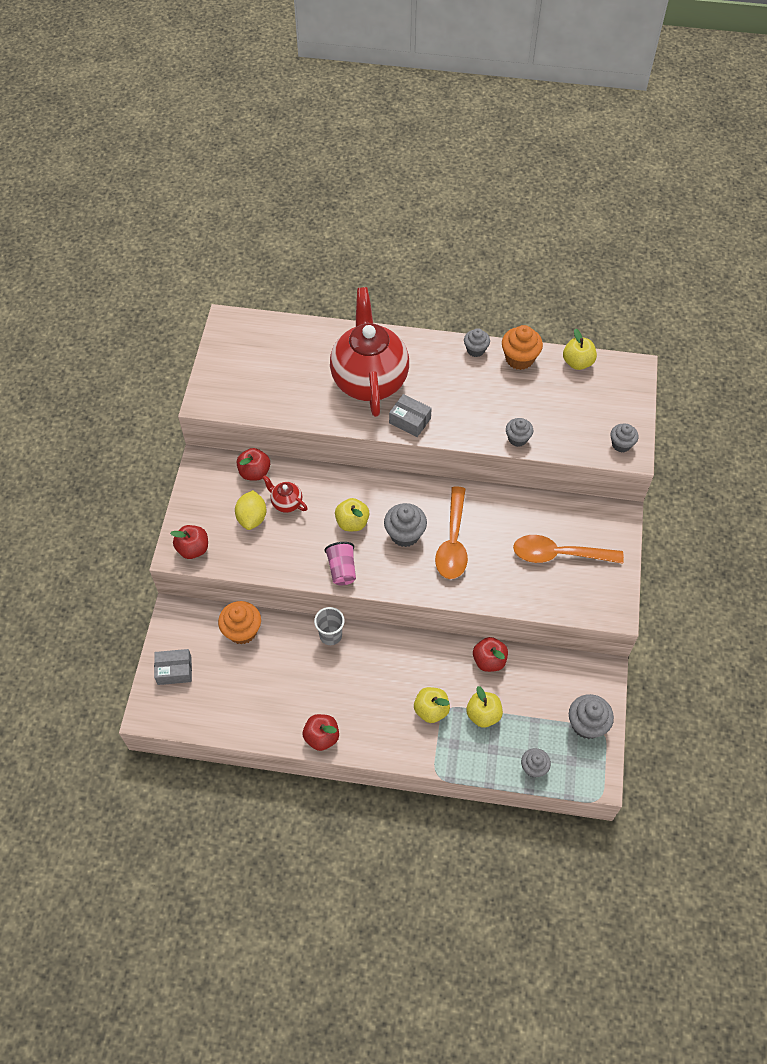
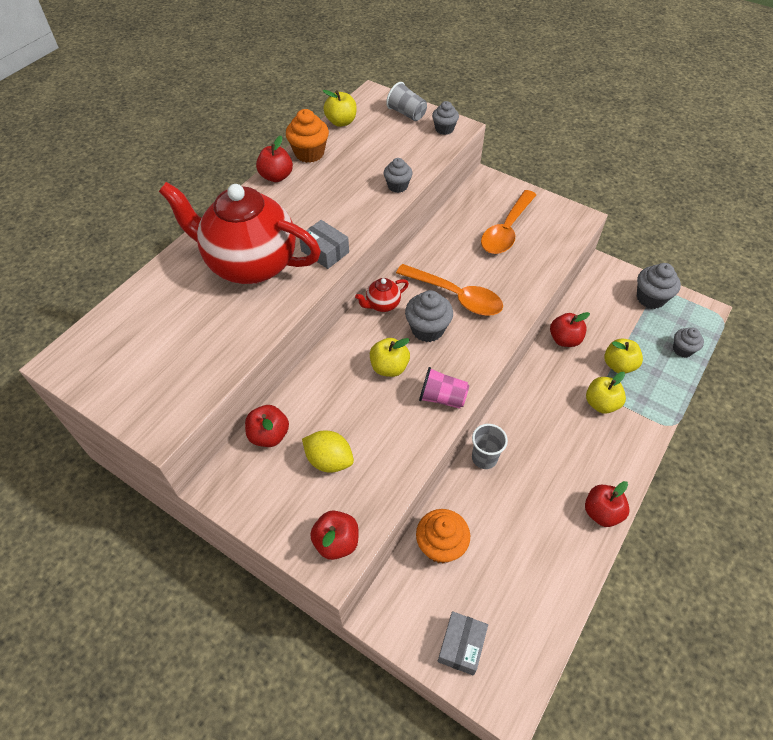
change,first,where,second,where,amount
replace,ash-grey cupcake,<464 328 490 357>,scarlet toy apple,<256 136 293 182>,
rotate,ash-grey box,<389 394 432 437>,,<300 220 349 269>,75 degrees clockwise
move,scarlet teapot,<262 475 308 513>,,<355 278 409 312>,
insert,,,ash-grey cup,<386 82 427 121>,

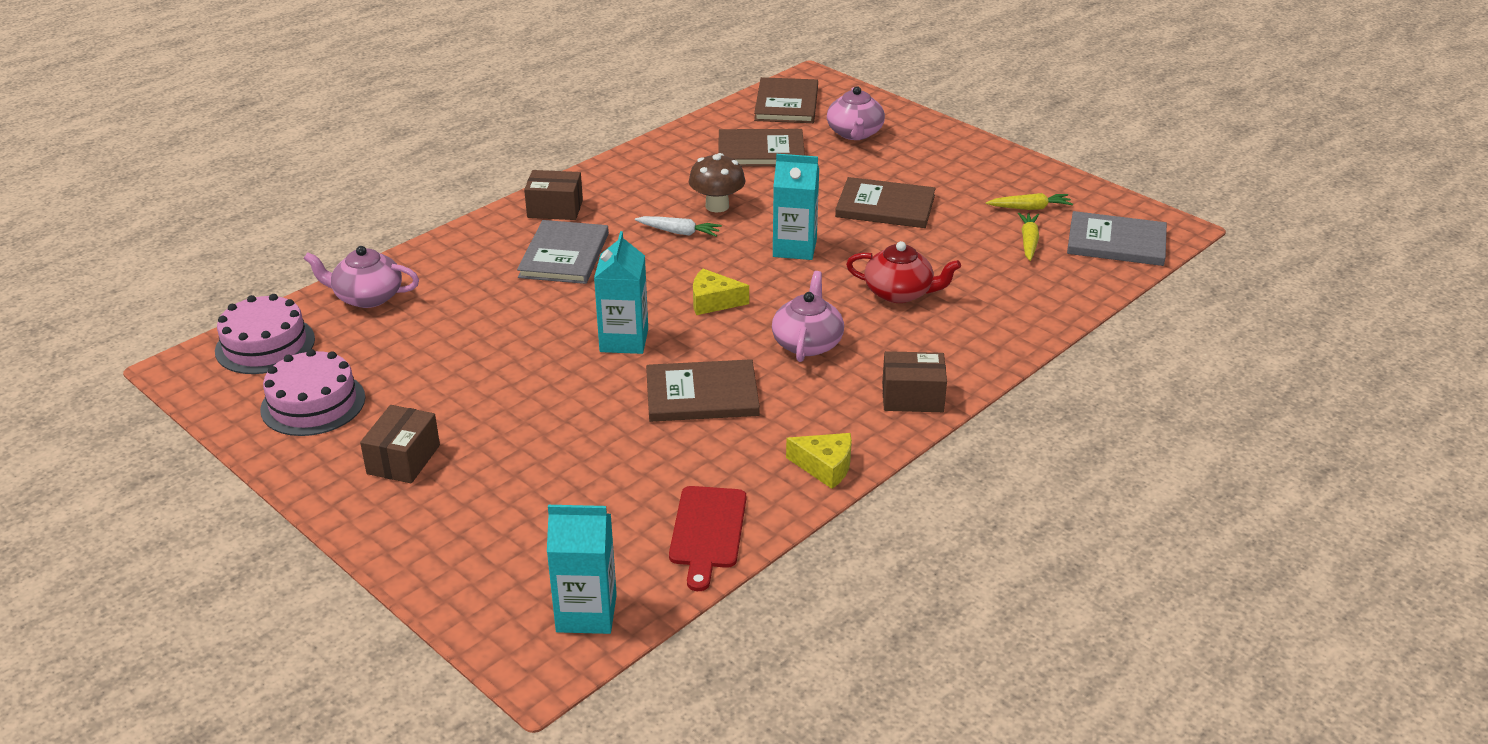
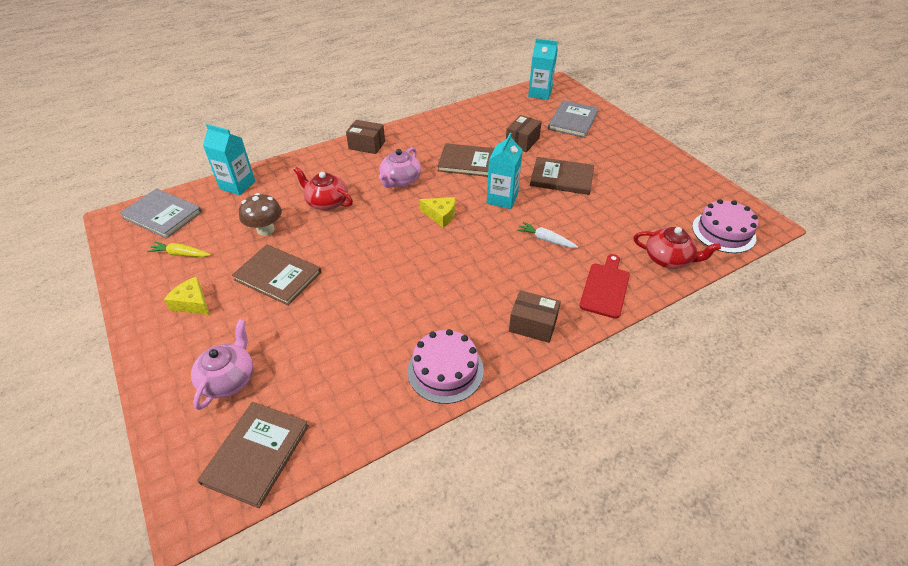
change,first,where,second,where,amount
move,yellow piece of cheese,<786 433 852 489>,,<164 277 210 315>,
move,aqua juice carton,<773 154 819 260>,,<203 124 255 195>,
move,russet toadstool,<689 153 746 212>,,<239 193 282 236>,
move,rose-pink cake,<260 349 365 436>,,<408 329 484 404>,
move,russet box,<360 405 440 483>,,<506 115 542 152>,
move,snow-white root vegetable,<635 216 722 236>,,<517 222 578 248>,
move,russet hardcover,<719 129 805 167>,,<530 157 594 195>,
move,ash-grey hardcover,<517 220 609 284>,,<548 100 599 138>,
move,scarlet chopping board,<669 486 746 591>,,<579 254 630 319>,
recolor,rose-pink teapot,<304 246 419 308>,scarlet teapot,<633 227 721 269>,
delete,yellow root vegetable,<1018 213 1039 261>,,,

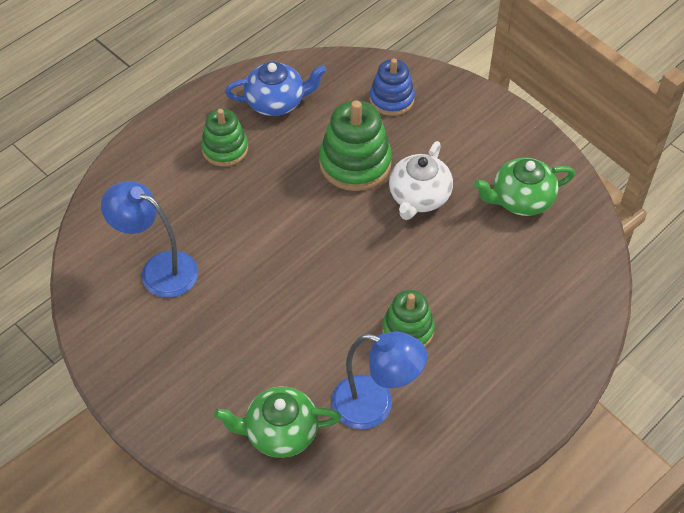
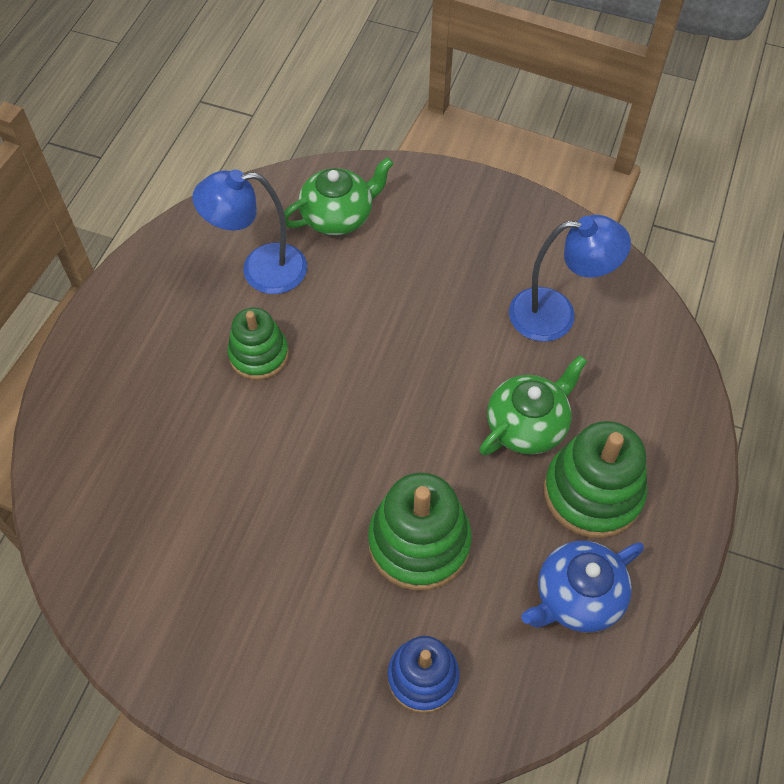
change,first,where,second,where,amount
move,green teapot,<474 158 575 216>,,<479 355 587 456>,
resize,green stacking rings,<201 109 248 166>,,<544 421 647 538>,x1.54
delete,snow-white teapot,<389 141 453 220>,,,

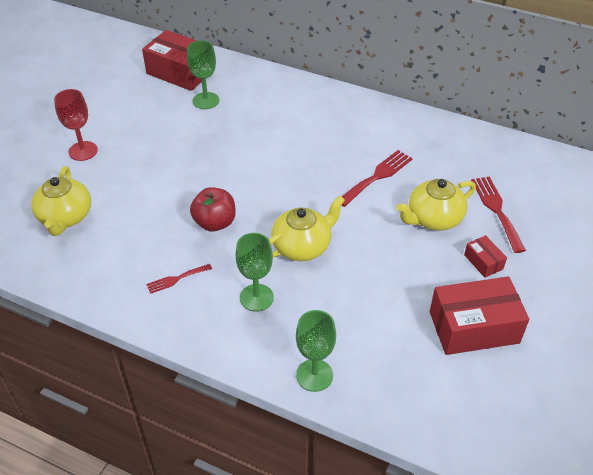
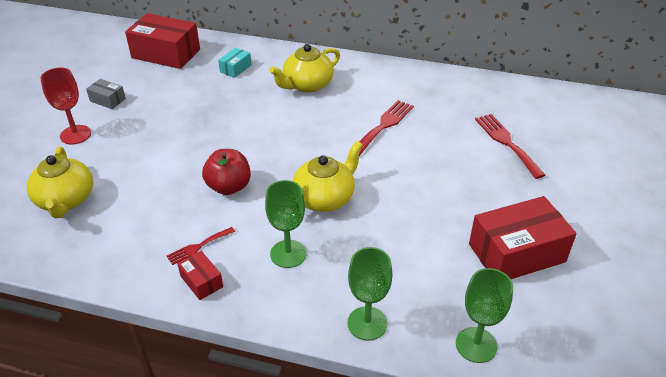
change,first,where,second,where,amount
insert,,,ash-grey box,<86 79 126 109>,
move,scarlet box,<464 235 507 278>,,<177 251 223 300>,
insert,,,aqua box,<218 48 251 78>,
move,yellow teapot,<396 179 476 230>,,<269 44 340 93>,
move,green wine glass,<187 40 219 109>,,<456 268 513 363>,

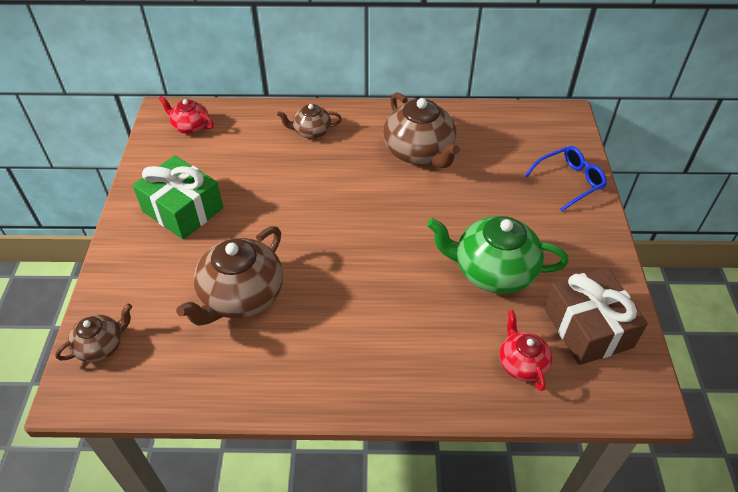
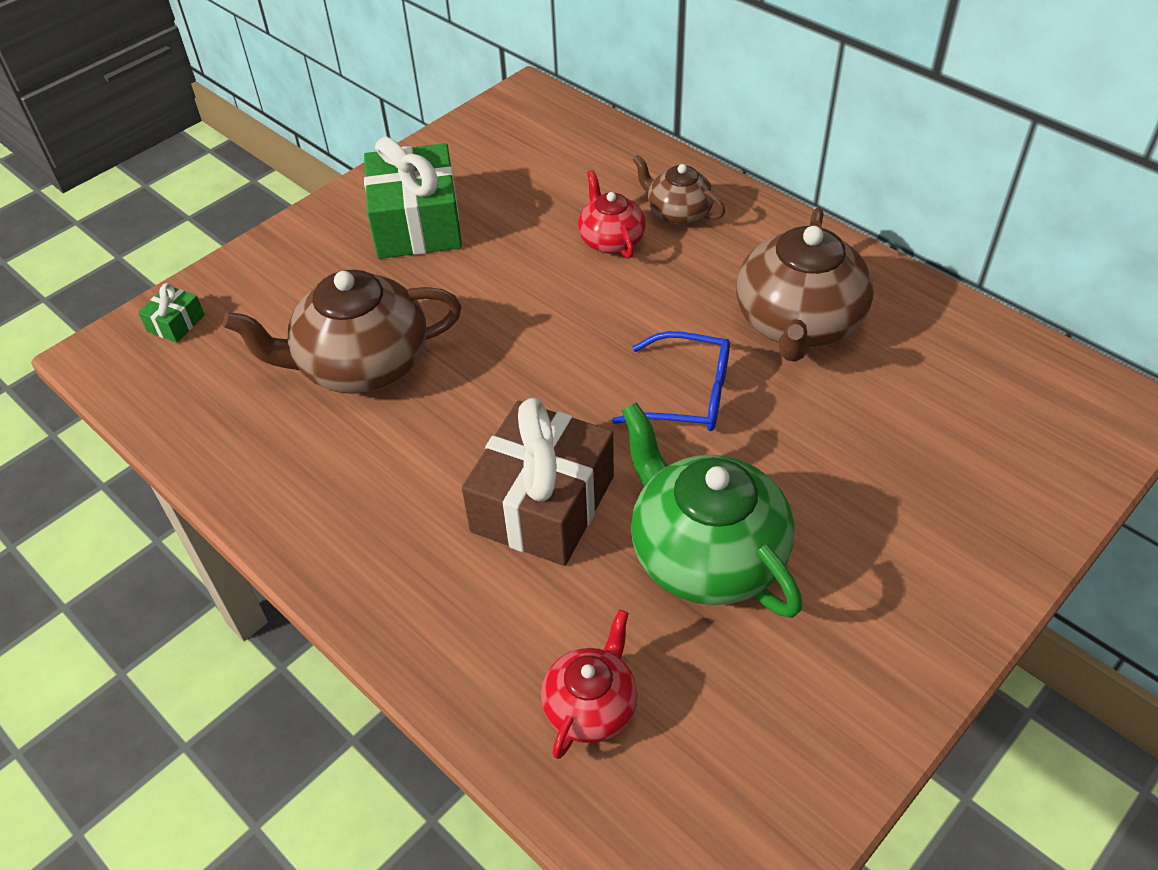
change,first,where,second,where,amount
replace,russet teapot,<55 304 132 362>,green wrapped gift,<138 283 205 343>,
move,russet wrapped gift,<544 268 648 365>,,<462 398 614 566>,
move,scarlet teapot,<158 96 214 134>,,<578 170 646 259>,
move,blue glasses,<525 146 607 211>,,<612 331 730 431>,

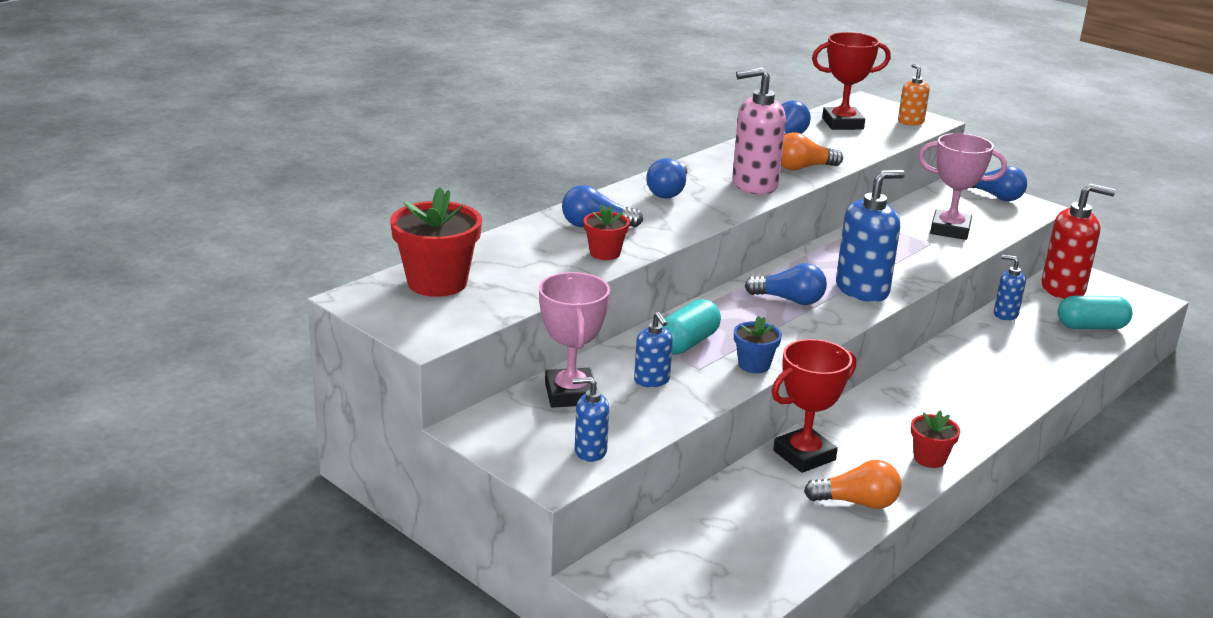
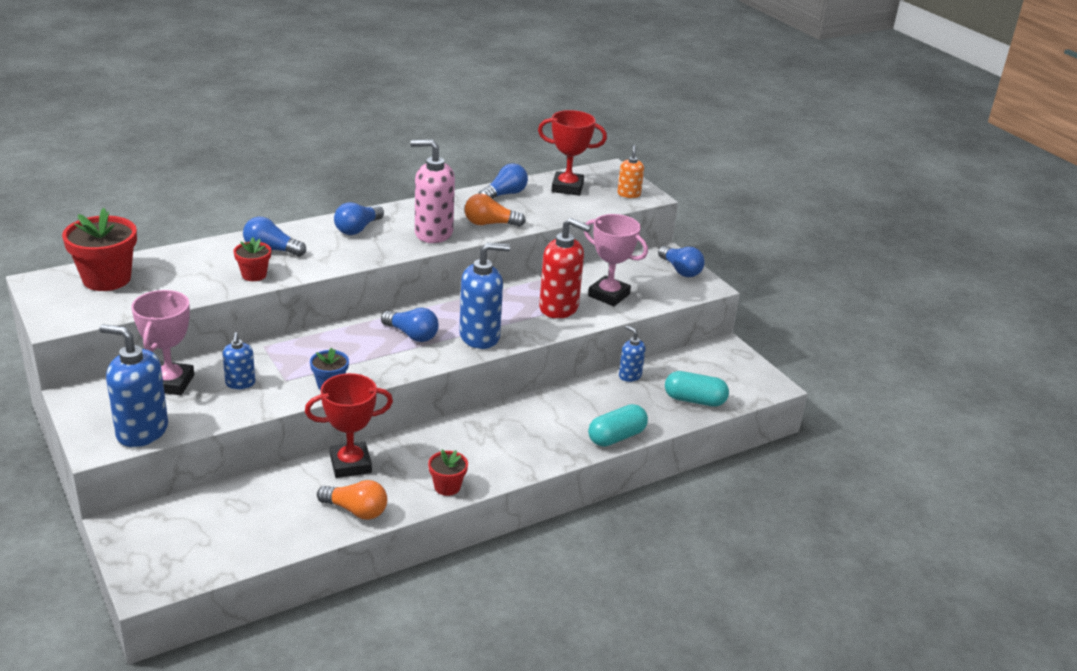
change,first,where,second,where,amount
resize,blue pump bottle,<573 377 609 462>,,<99 324 168 447>,x1.85
move,scarlet pump bottle,<1041 184 1116 299>,,<539 218 591 319>,
move,aqua capsule,<660 299 721 355>,,<588 404 648 447>,

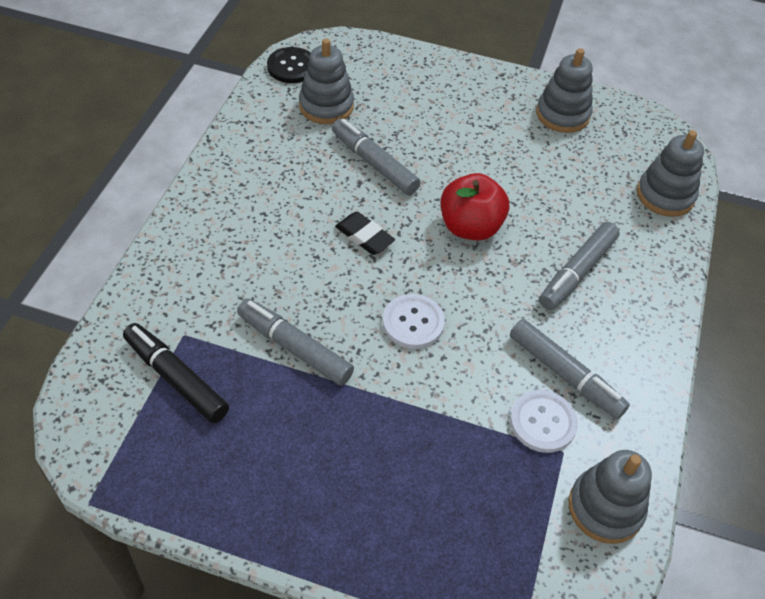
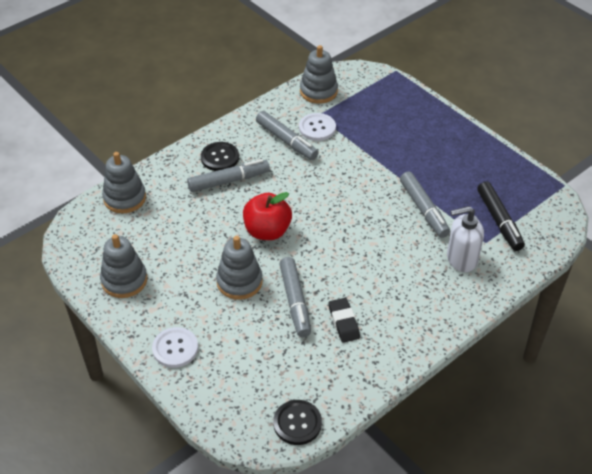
change,first,where,second,where,amount
move,snow-white shirt button,<383 294 445 349>,,<152 327 198 368>,
insert,,,black shirt button,<201 142 239 171>,
move,ash-grey stacking rings,<299 38 354 124>,,<216 236 263 300>,
rotate,ash-grey marker pen,<510 319 630 419>,,<256 111 319 160>,150 degrees clockwise
move,black gum eraser,<335 212 395 255>,,<329 298 360 343>,
insert,,,snow-white pump bottle,<447 206 484 272>,

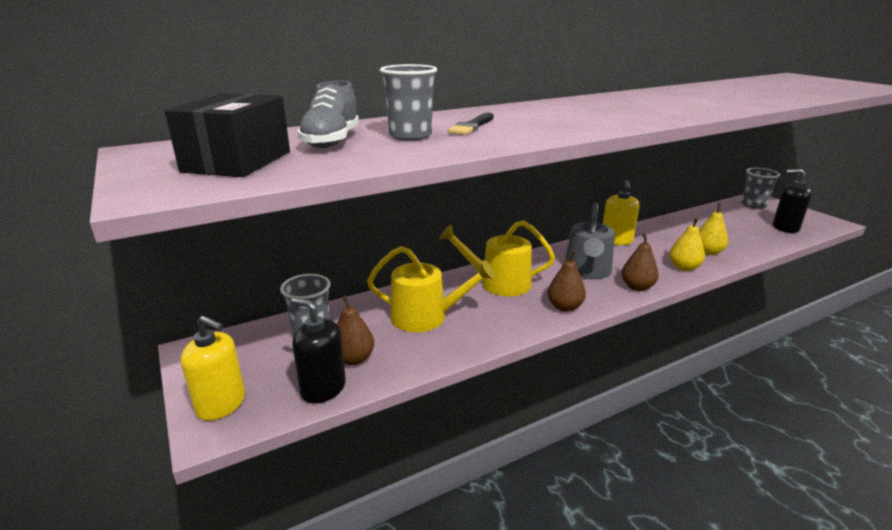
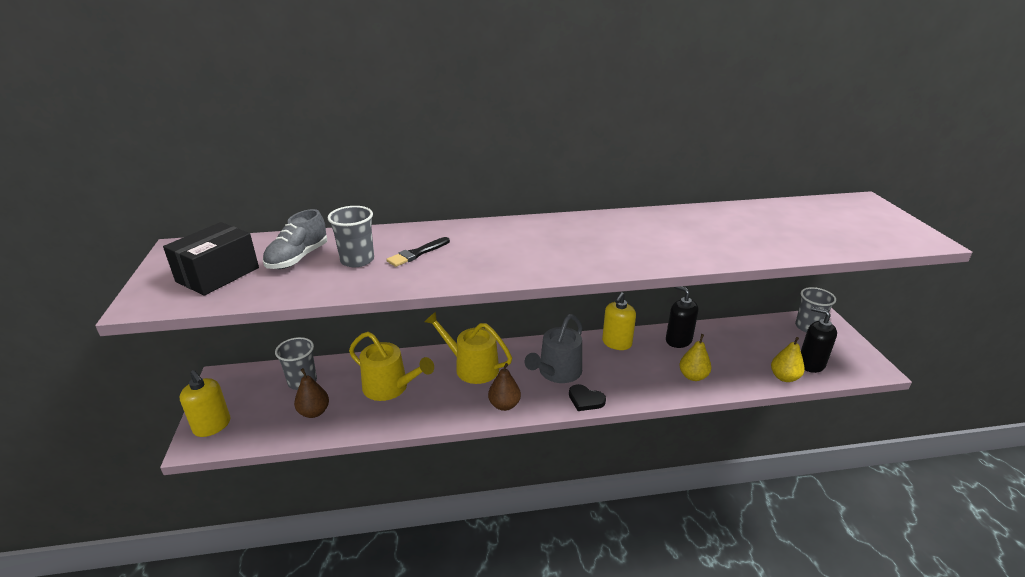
change,first,where,second,where,amount
replace,russet toy pear,<621 233 659 291>,black love heart,<569 384 606 411>,
move,black pump bottle,<291 298 346 404>,,<666 286 698 348>,
move,yellow toy pear,<669 217 705 271>,,<771 337 805 382>,

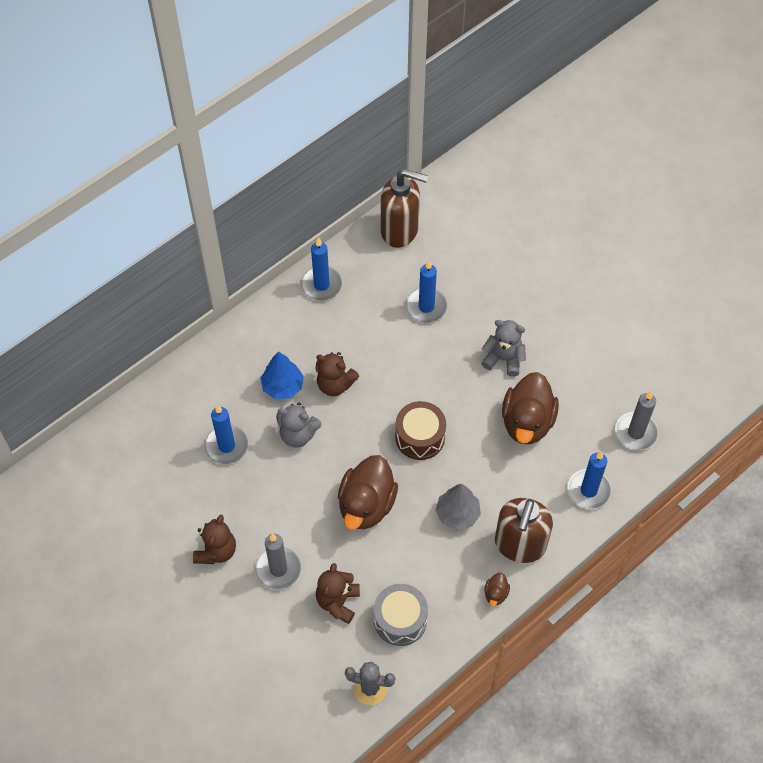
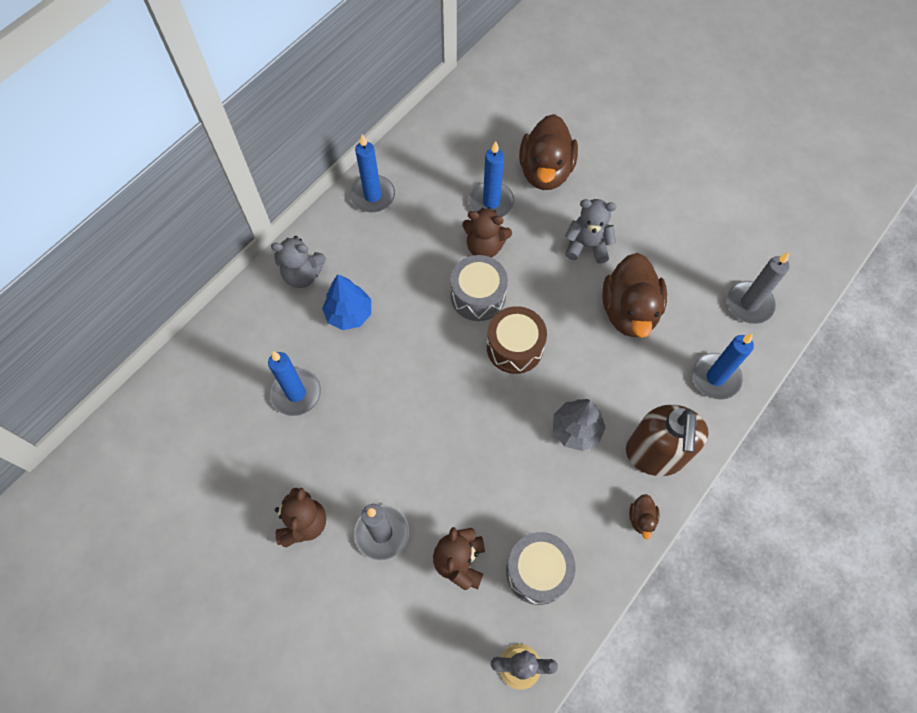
change,first,where,second,where,amount
move,ash-grey teddy bear,<276 402 321 448>,,<271 236 326 288>,
insert,,,ash-grey drum,<450 255 508 321>,
move,russet teddy bear,<316 352 359 396>,,<462 207 512 258>,
move,russet duck,<338 455 398 530>,,<519 114 578 190>,
delete,russet pump bottle,<381 169 428 248>,,,

